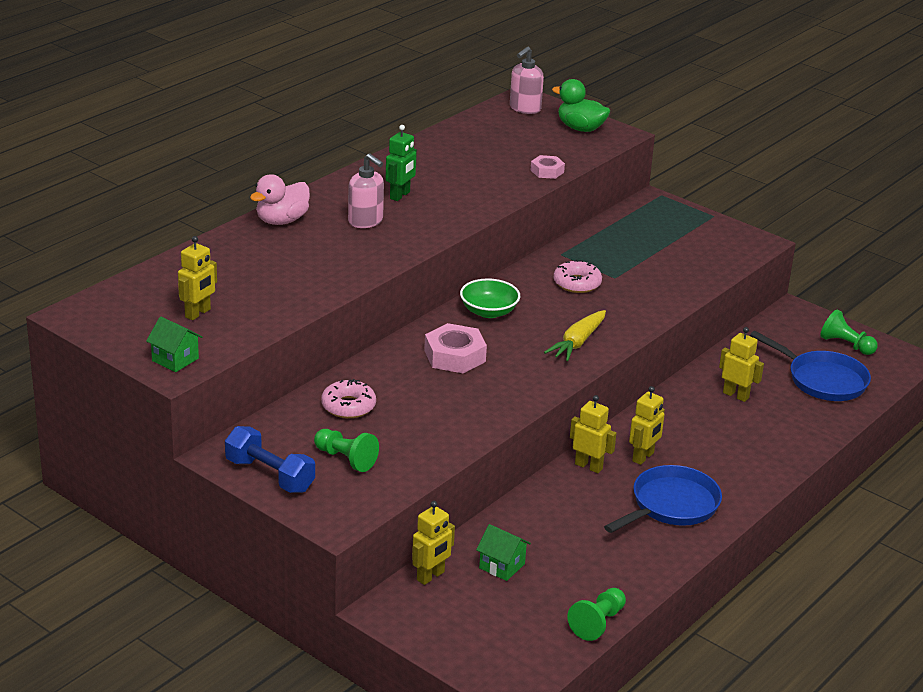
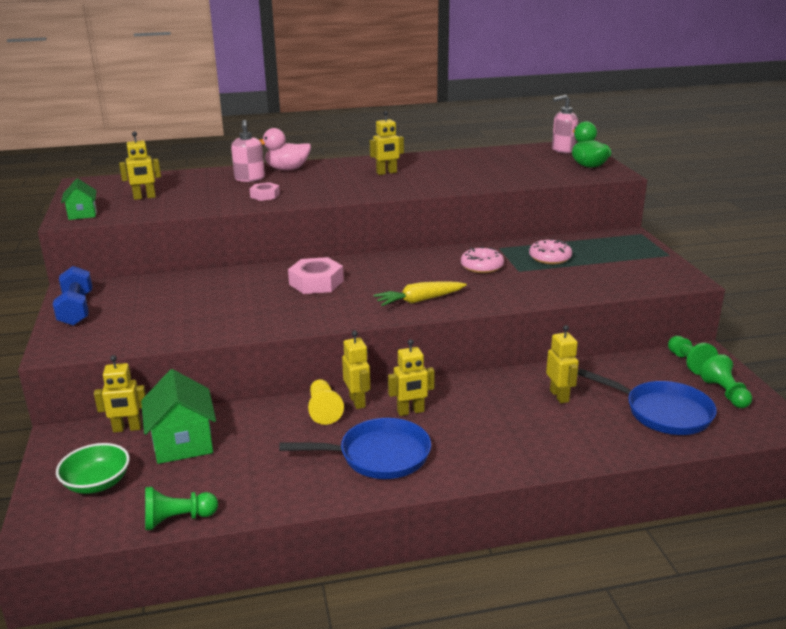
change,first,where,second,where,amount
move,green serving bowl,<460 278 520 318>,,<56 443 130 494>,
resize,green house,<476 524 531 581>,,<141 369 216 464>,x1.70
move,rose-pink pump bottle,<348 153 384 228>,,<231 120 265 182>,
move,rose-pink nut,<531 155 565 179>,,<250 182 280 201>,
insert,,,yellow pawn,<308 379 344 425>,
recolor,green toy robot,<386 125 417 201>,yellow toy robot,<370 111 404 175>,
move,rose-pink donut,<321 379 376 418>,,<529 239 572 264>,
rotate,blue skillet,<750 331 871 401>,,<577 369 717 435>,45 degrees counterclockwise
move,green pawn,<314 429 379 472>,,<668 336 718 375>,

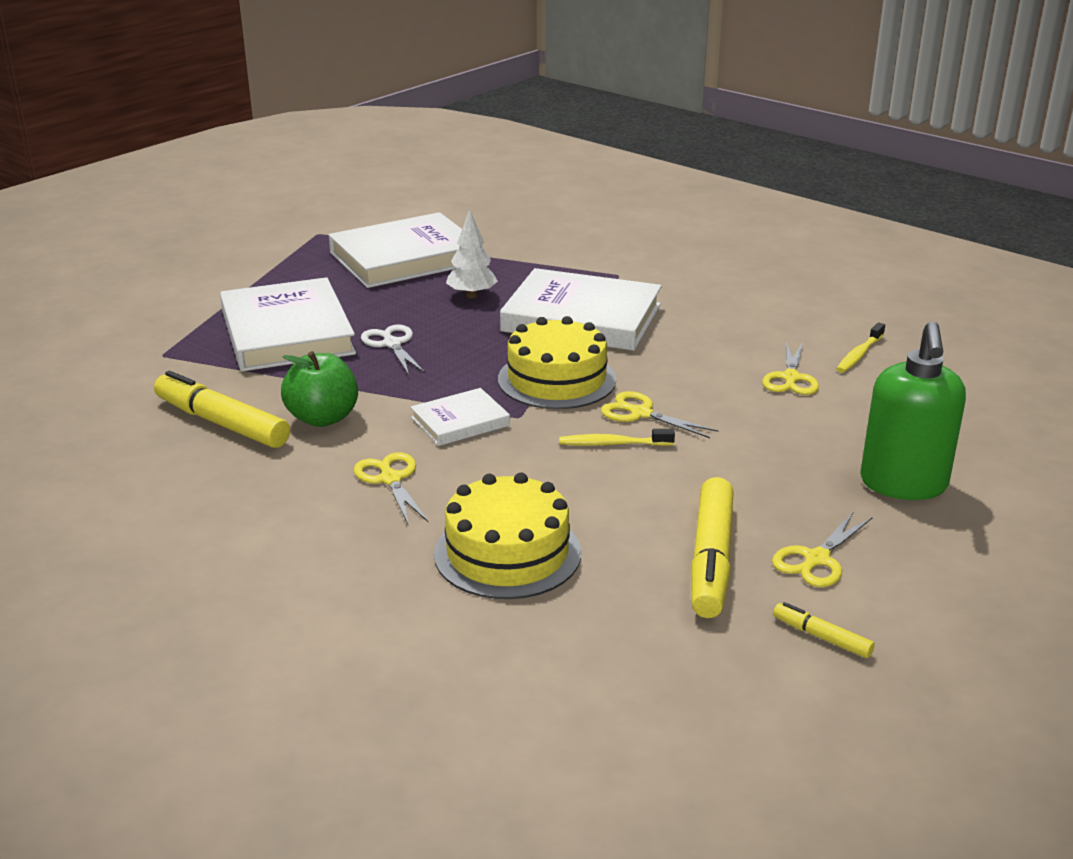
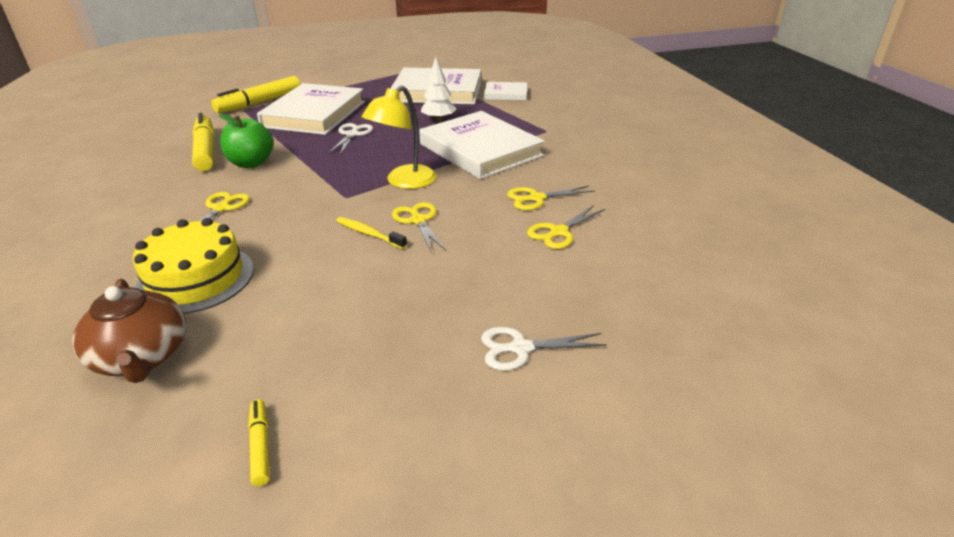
change,first,where,second,where,amount
insert,,,russet teapot,<72 279 186 383>,
move,yellow marker pen,<691 477 734 618>,,<211 76 300 113>,
replace,yellow cake,<498 316 616 409>,yellow reading lamp,<362 86 437 189>,
replace,green pump bottle,<860 322 966 500>,snow-white scissors,<481 327 607 371>,
move,snow-white hardcover,<410 388 510 446>,,<484 82 527 101>,
move,yellow scissors,<772 511 873 587>,,<507 186 595 210>,
delete,yellow tooth brush,<836 323 885 373>,,,

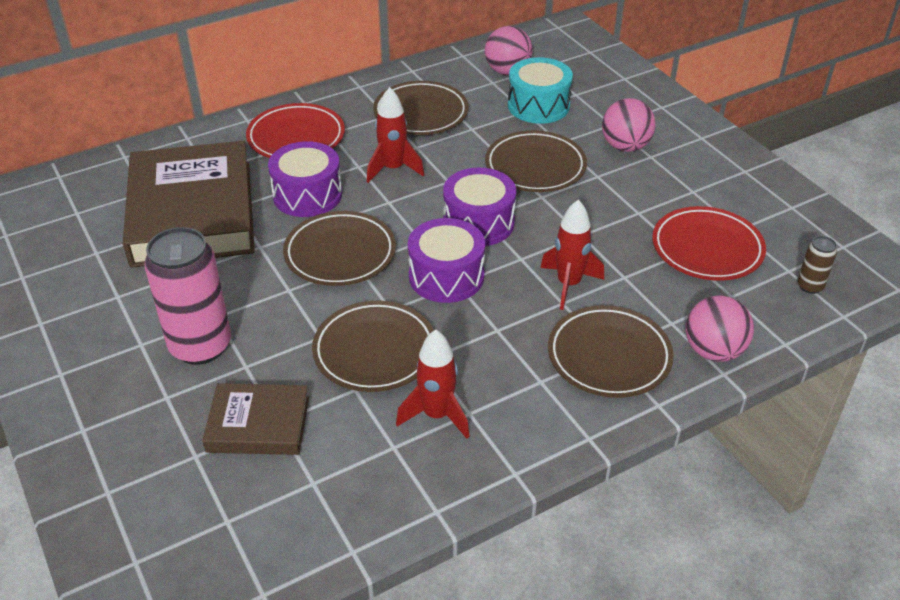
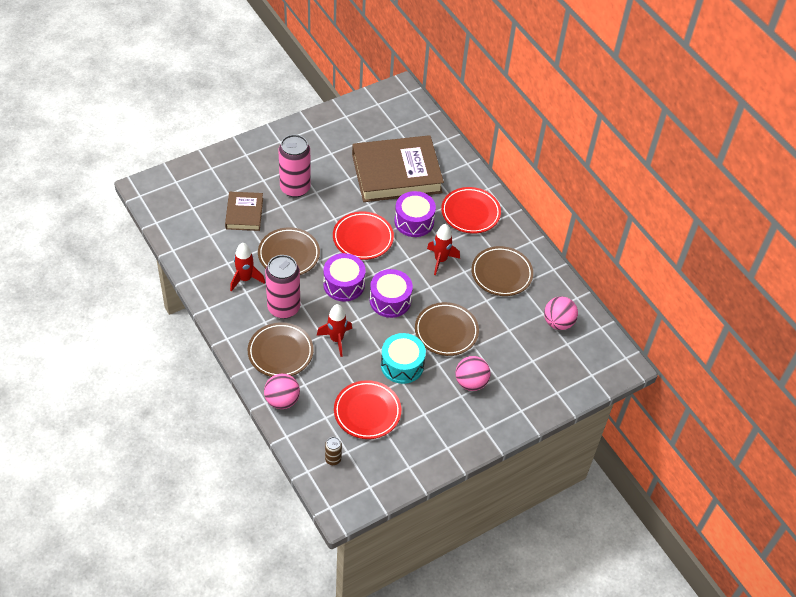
change,first,where,second,where,amount
insert,,,rose-pink tin,<265 255 300 319>,
recolor,russet dinner plate,<283 211 396 286>,scarlet dinner plate,<333 211 394 260>,
move,aqua drum,<508 57 573 124>,,<381 333 426 384>,

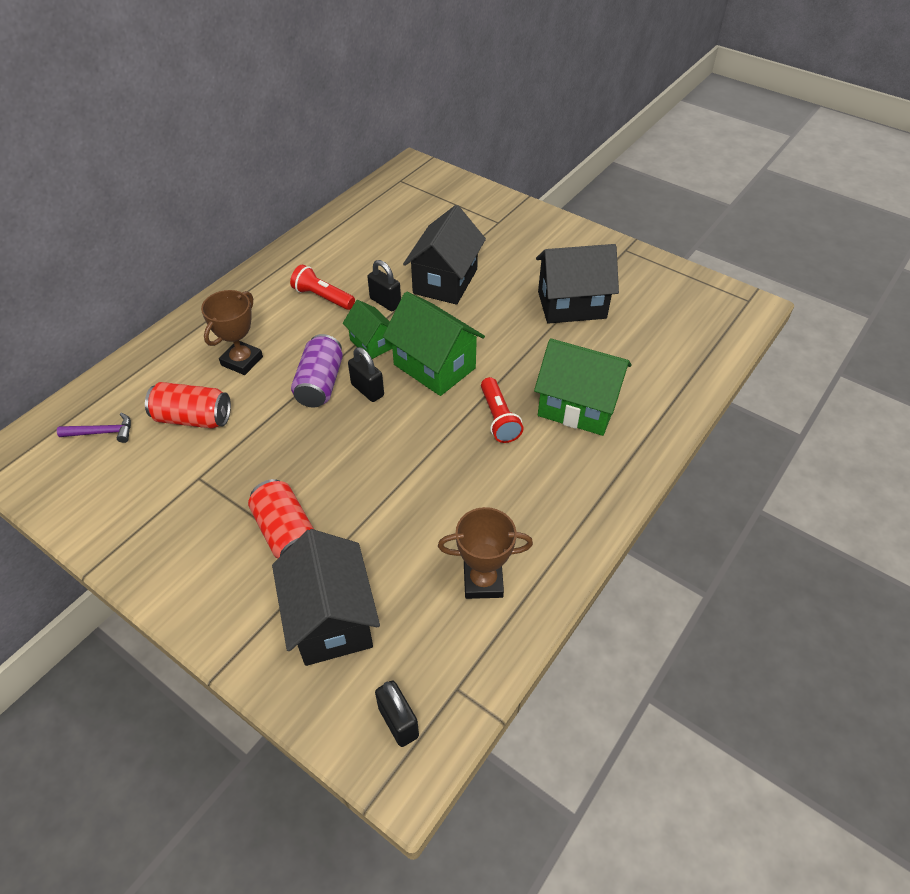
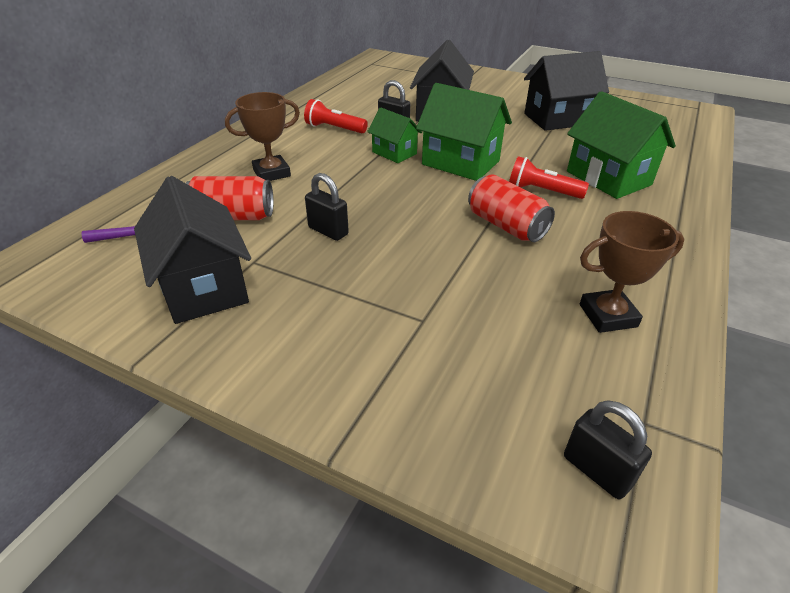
change,first,where,second,where,amount
move,black house,<272 529 380 666>,,<134 176 251 324>,
rotate,russet award cup,<201 290 263 375>,,<225 92 300 181>,45 degrees clockwise
move,black small lock,<348 347 384 402>,,<305 173 349 241>,
move,scarlet tin,<248 479 314 558>,,<468 174 555 242>,
rotate,scarlet pocket torch,<481 377 524 443>,,<509 156 589 199>,135 degrees clockwise
rotate,green house,<534 338 632 436>,,<567 91 676 199>,45 degrees clockwise
delete,royal purple tin,<291 334 343 407>,,,

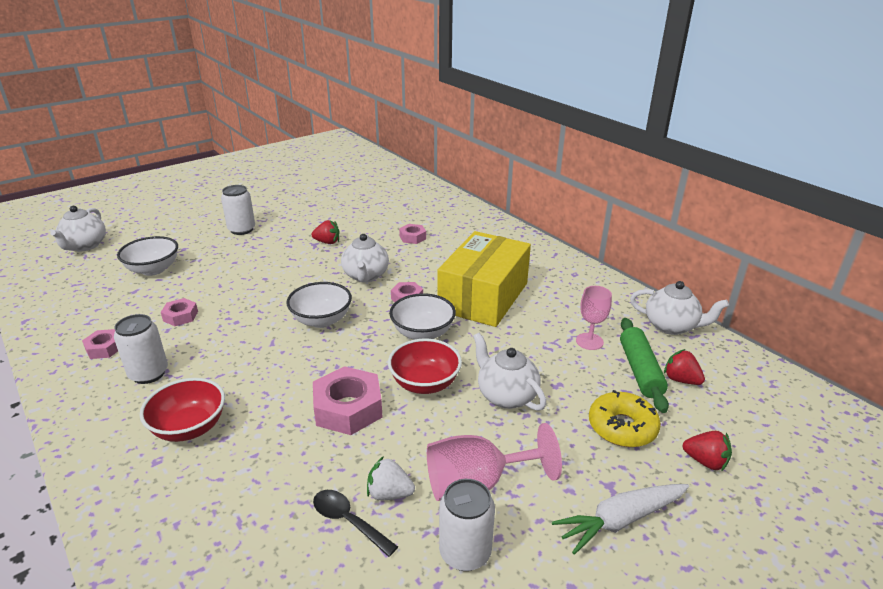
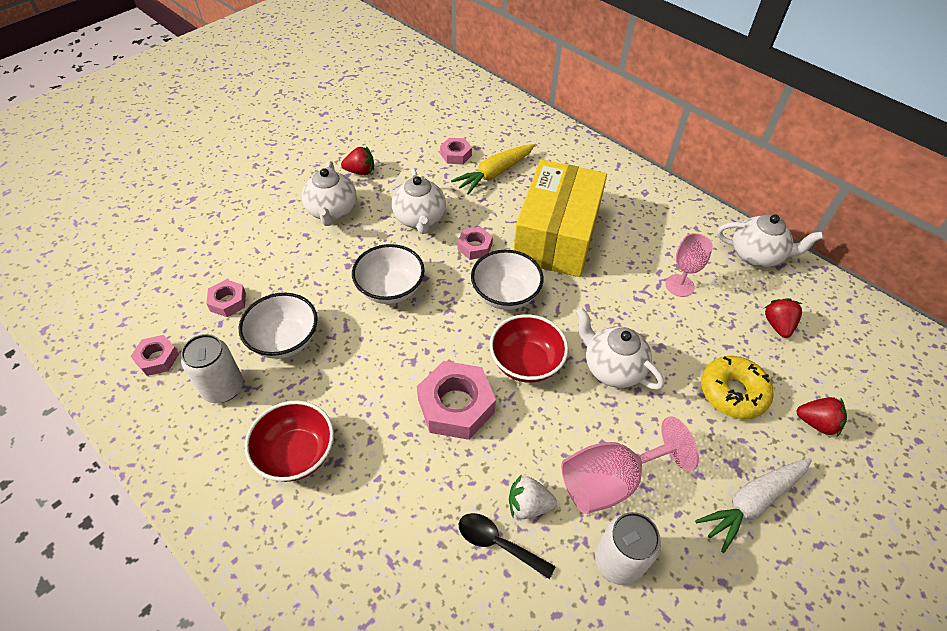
change,first,where,second,where,amount
move,snow-white serving bowl,<117 236 178 276>,,<239 293 318 359>,
move,snow-white teapot,<50 206 106 251>,,<302 161 357 226>,
insert,,,yellow root vegetable,<451 144 535 195>,
rotate,scarlet strawberry,<664 349 705 385>,,<765 298 802 338>,60 degrees clockwise
delete,snow-white tin,<221 185 255 235>,,,
delete,green rolling pin,<620 318 669 413>,,,

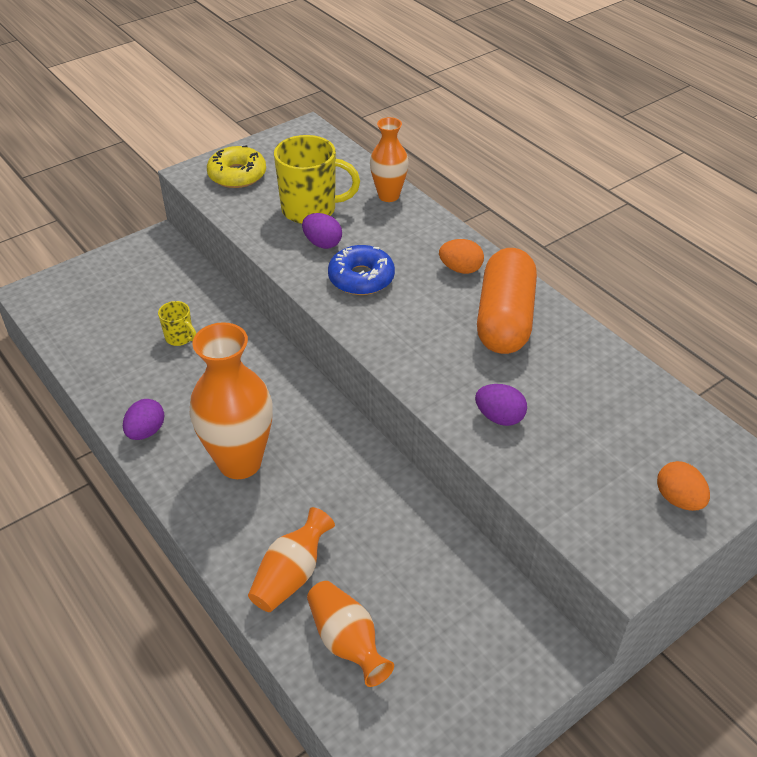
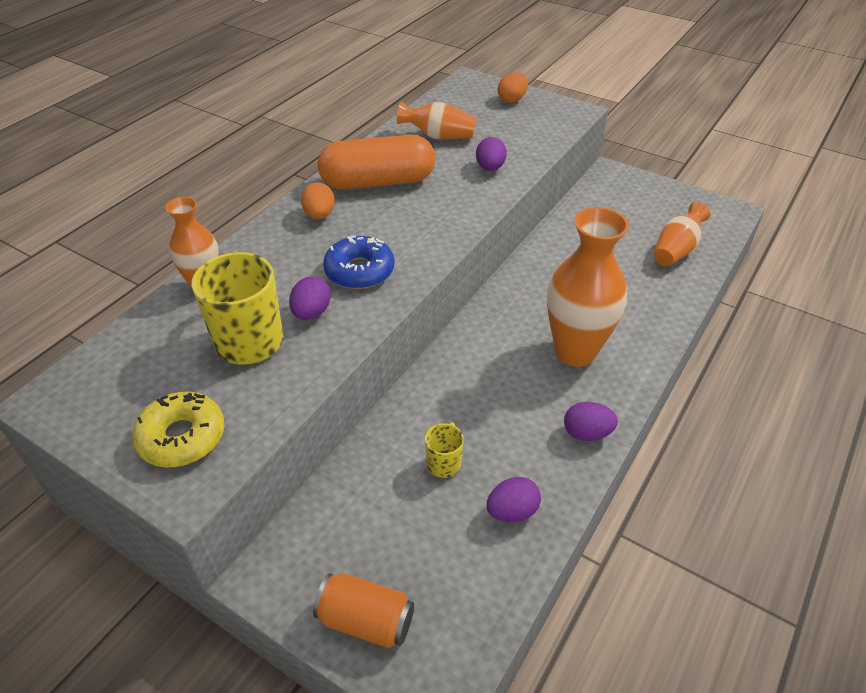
change,first,where,second,where,amount
insert,,,bright orange tin,<313 573 414 648>,
move,bright orange vase,<248 507 335 612>,,<397 102 477 140>,
insert,,,royal purple toy egg,<487 477 541 522>,

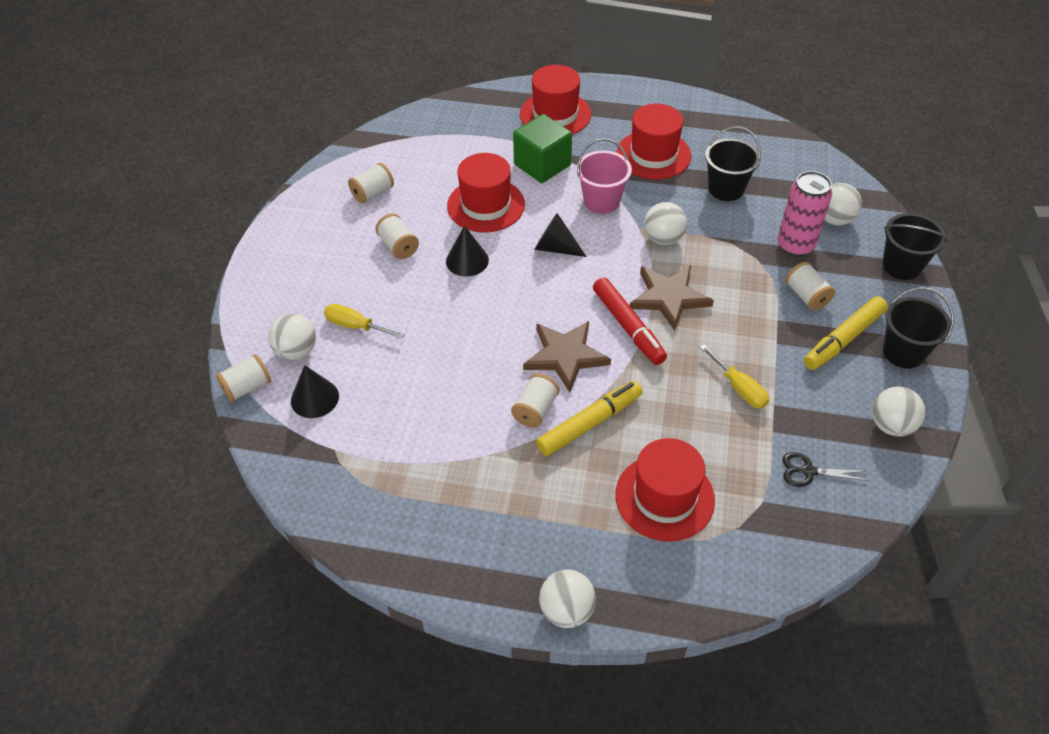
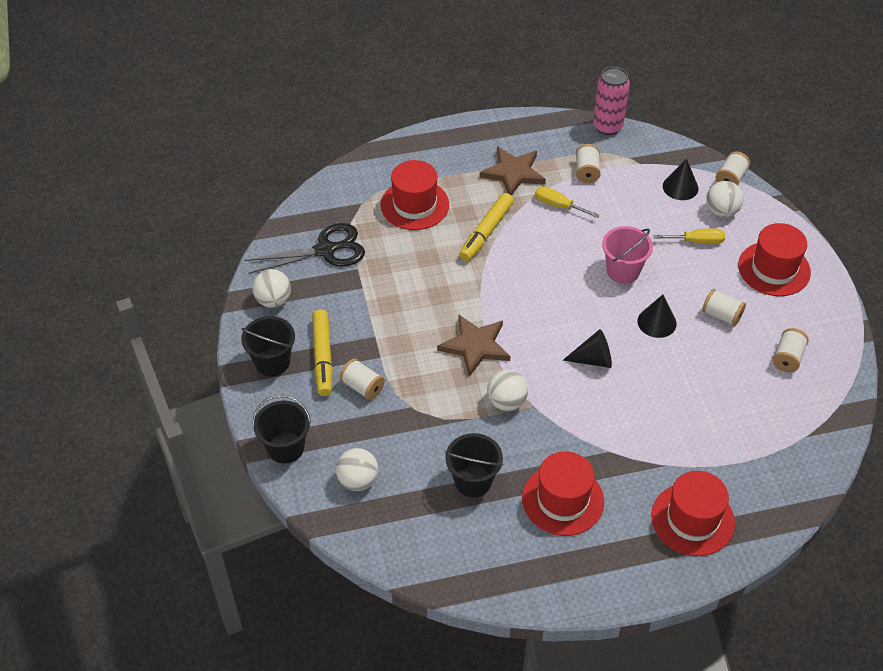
change,first,where,second,where,amount
resize,black scissors,<782 452 868 487>,,<244 223 365 274>,x1.94
rotate,yellow marker pen,<804 296 888 370>,,<312 310 333 396>,150 degrees clockwise
move,russet star shape,<523 321 611 392>,,<480 147 546 196>,
move,yellow screwdriver,<699 344 769 409>,,<535 186 600 218>,
move,snow-white reel of thread,<511 373 560 428>,,<576 144 601 183>,
move,rose-pink tin,<778 171 832 257>,,<593 66 630 135>,
move,rose-pink pail,<576 138 632 214>,,<602 226 653 284>,
move,scarlet hat,<447 153 525 233>,,<738 223 811 296>,
delete,green block,<513 114 572 183>,,,
delete,snow-white sphere,<539 570 596 628>,,,
delete,scarlet marker pen,<593 277 667 365>,,,

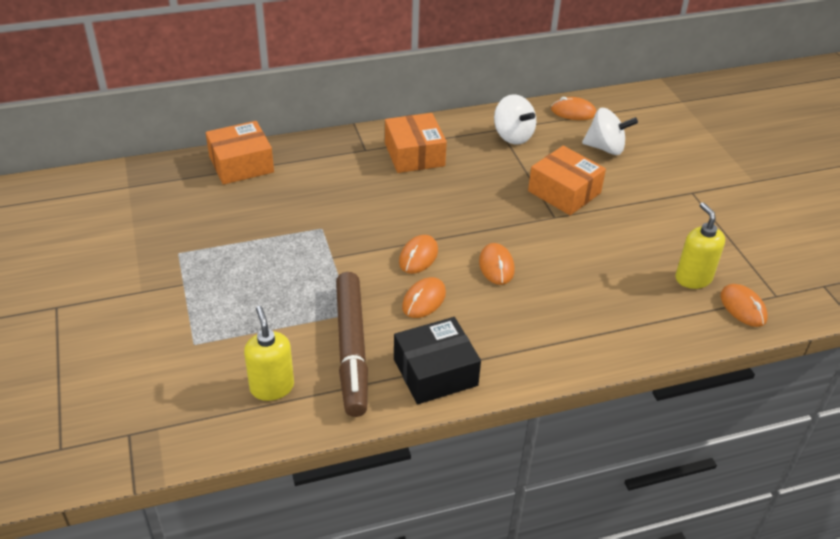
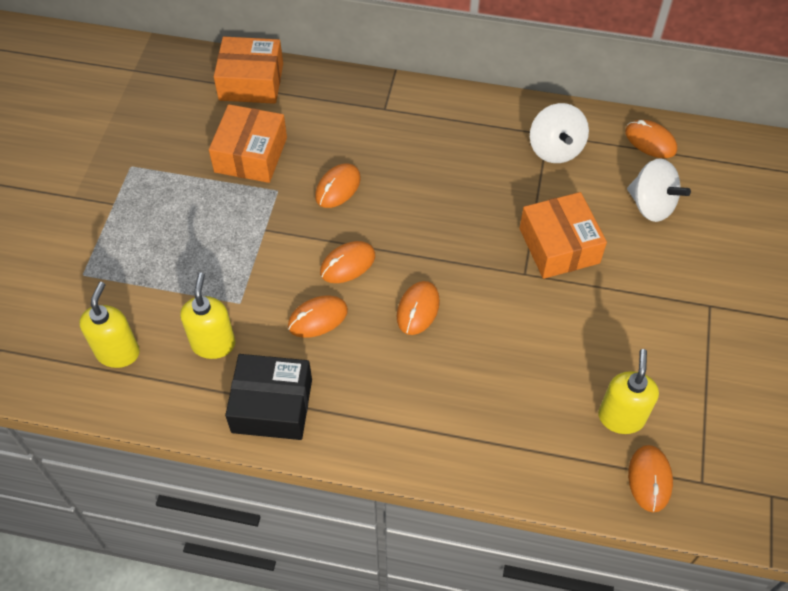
change,first,where,second,where,amount
replace,russet marker pen,<336 272 368 417>,yellow pump bottle,<180 273 235 359>,
move,bright orange box,<385 113 447 173>,,<209 104 287 183>,
insert,,,bright orange computer mouse,<315 163 361 208>,

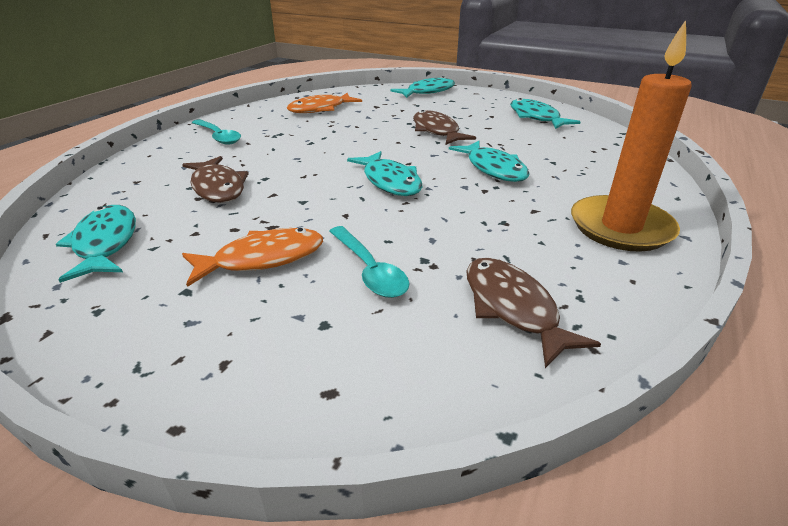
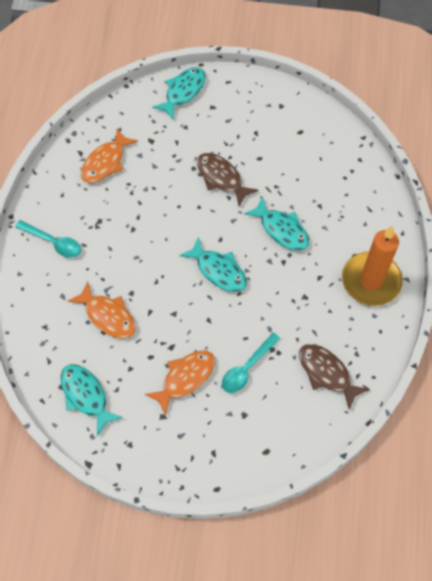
change,first,where,second,where,amount
recolor,russet toy fish,<182 156 249 203>,bright orange toy fish,<68 281 135 338>,
rotate,aqua spoon,<329 226 409 298>,,<222 332 281 393>,90 degrees clockwise
delete,aqua toy fish,<510 98 580 129>,,,

